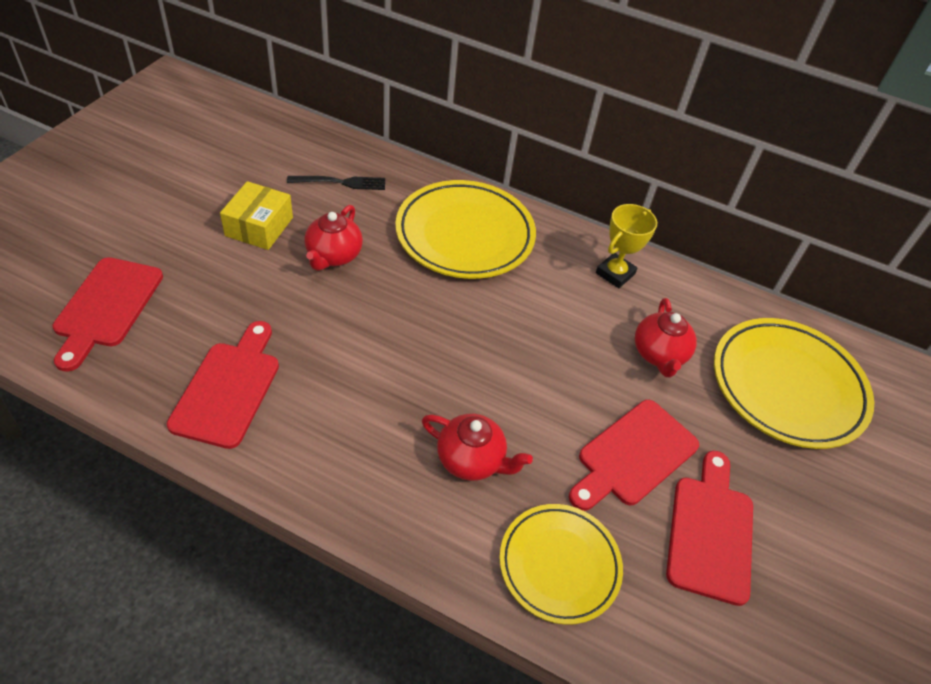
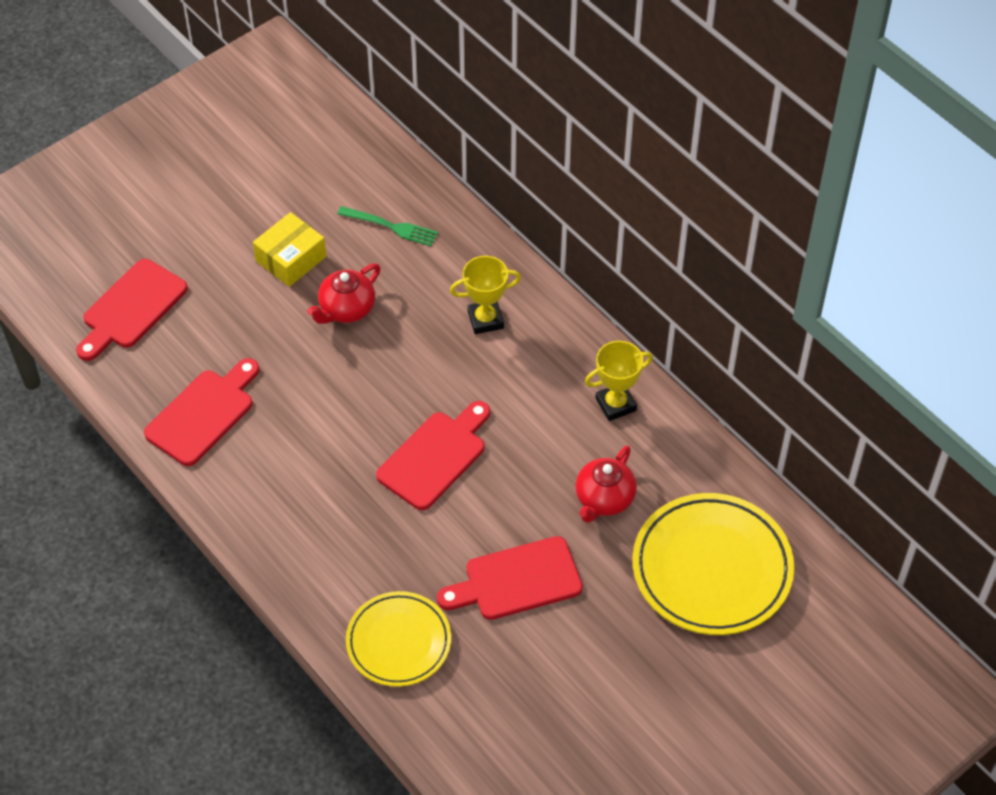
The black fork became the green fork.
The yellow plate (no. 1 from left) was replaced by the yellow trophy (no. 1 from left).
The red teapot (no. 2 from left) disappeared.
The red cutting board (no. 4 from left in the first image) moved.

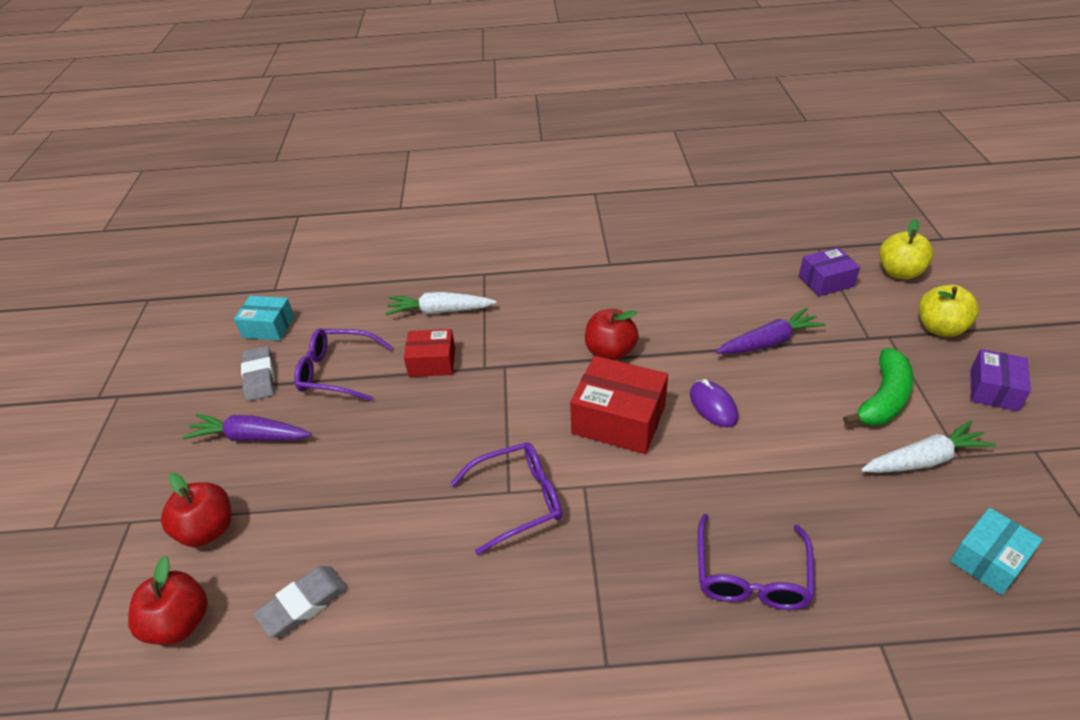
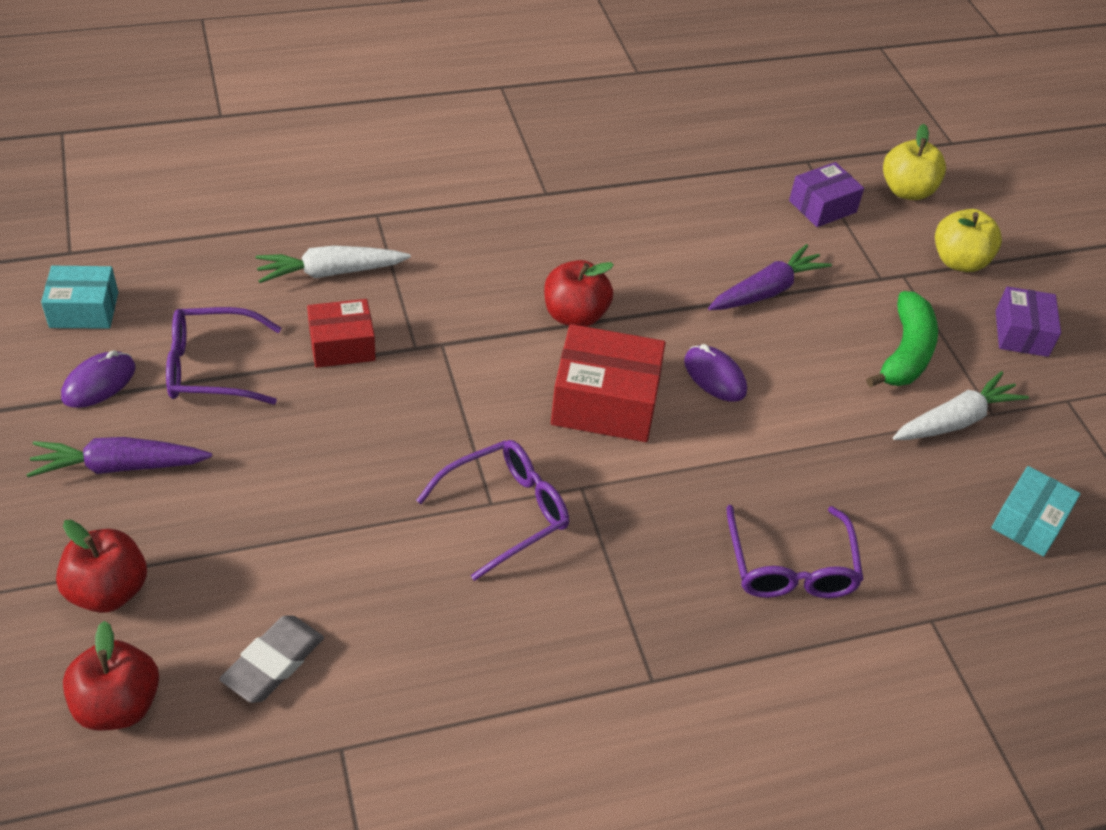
The grey eraser (no. 1 from left) was replaced by the purple mouse (no. 1 from left).

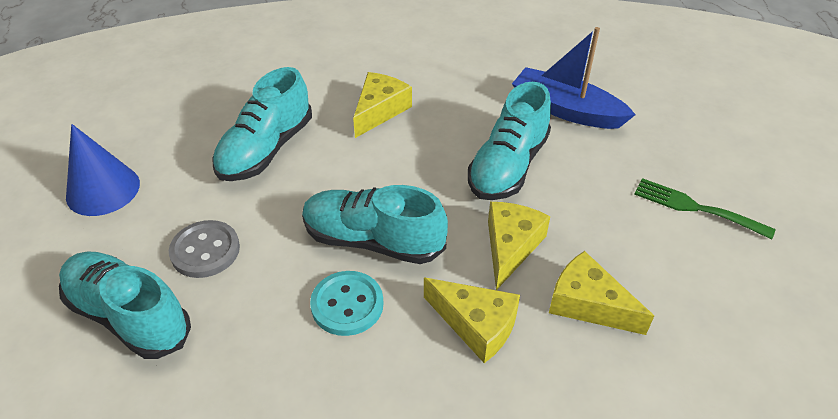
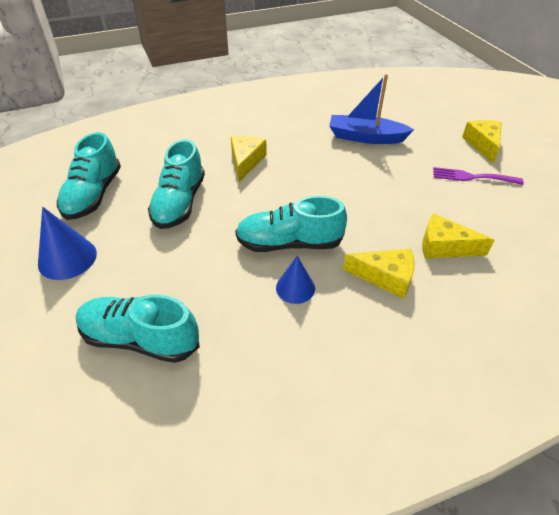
The turquoise shoe (no. 4 from left in the first image) moved.
The green fork became the purple fork.
The yellow cheese (no. 3 from left in the first image) moved.
The grey button disappeared.
The turquoise button was replaced by the blue cone (no. 2 from left).

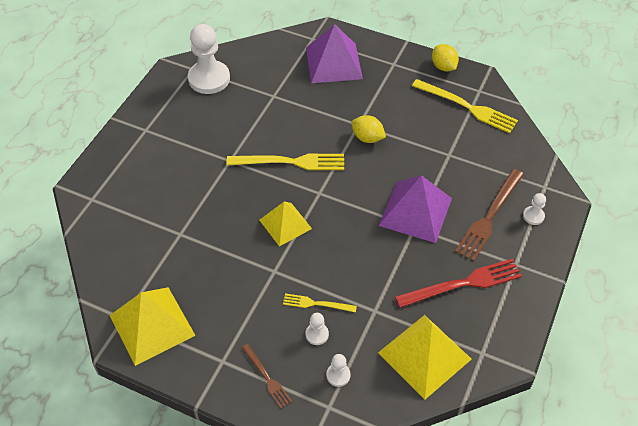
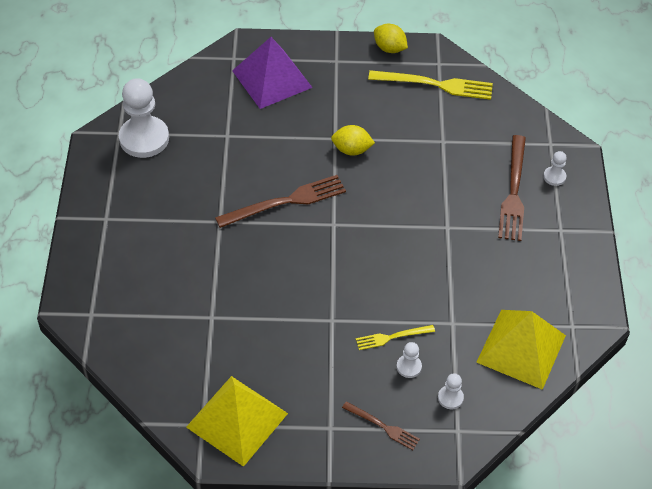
The yellow fork (no. 1 from left) became the brown fork (no. 1 from left).
The purple pyramid (no. 2 from left) disappeared.
The yellow pyramid (no. 2 from left) disappeared.
The red fork disappeared.

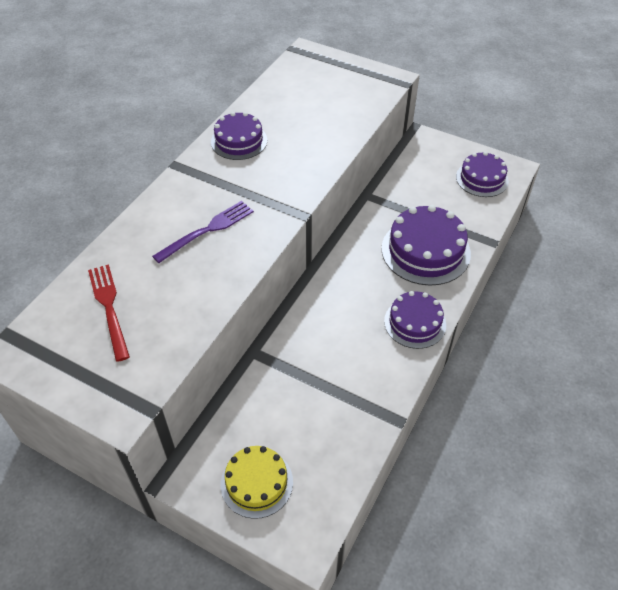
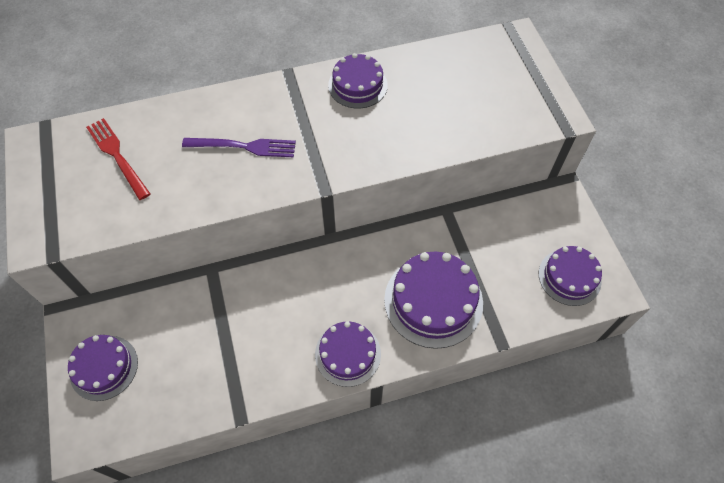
The red fork turned 60 degrees counterclockwise.
The yellow cake became the purple cake (no. 1 from left).

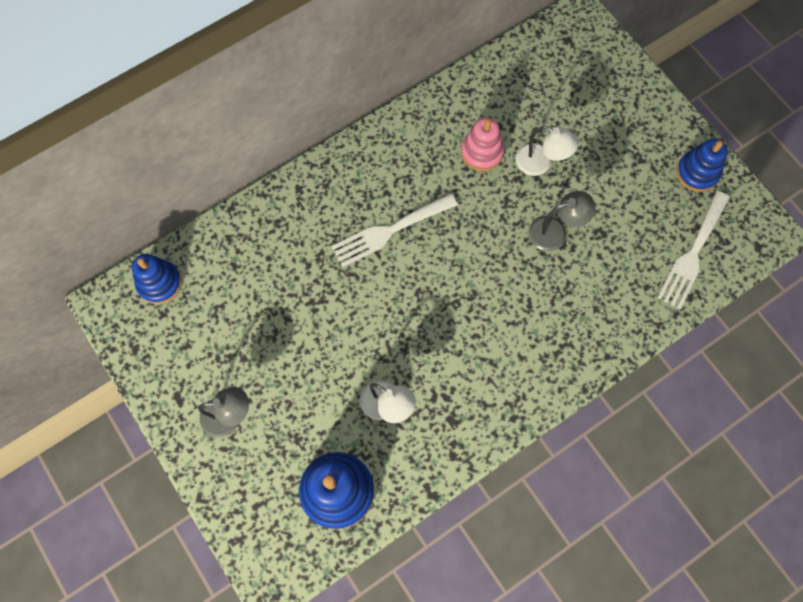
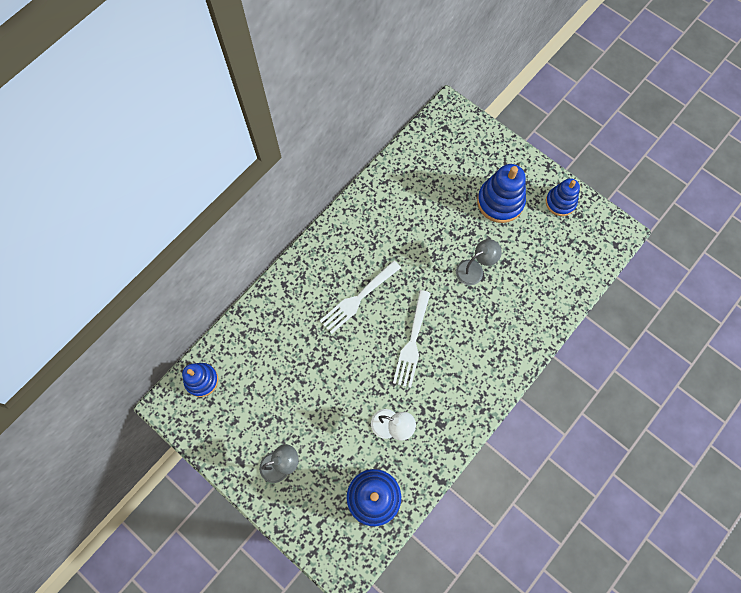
The pink stacking toy disappeared.
The white lamp (no. 2 from left) disappeared.
The white fork (no. 2 from left) moved.
The blue stacking toy (no. 3 from left) appeared.

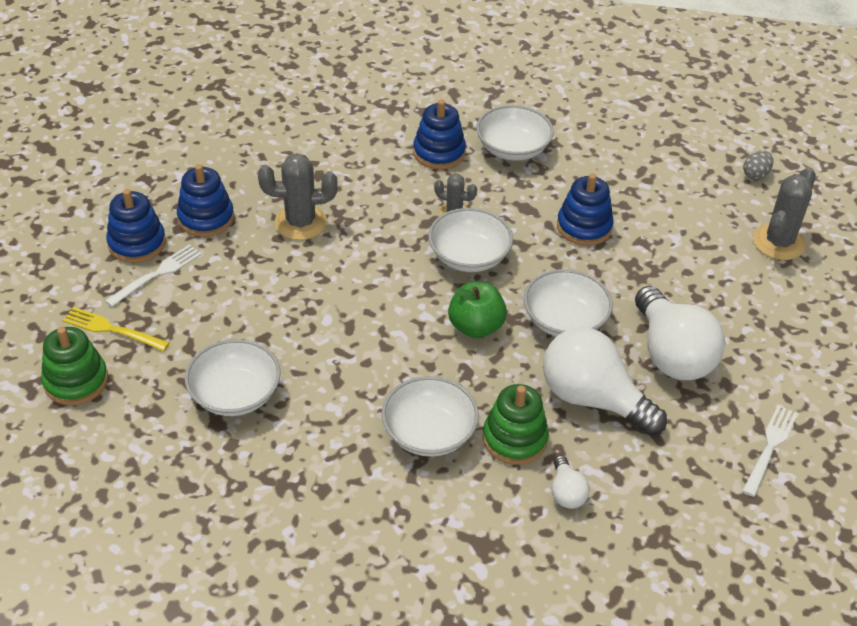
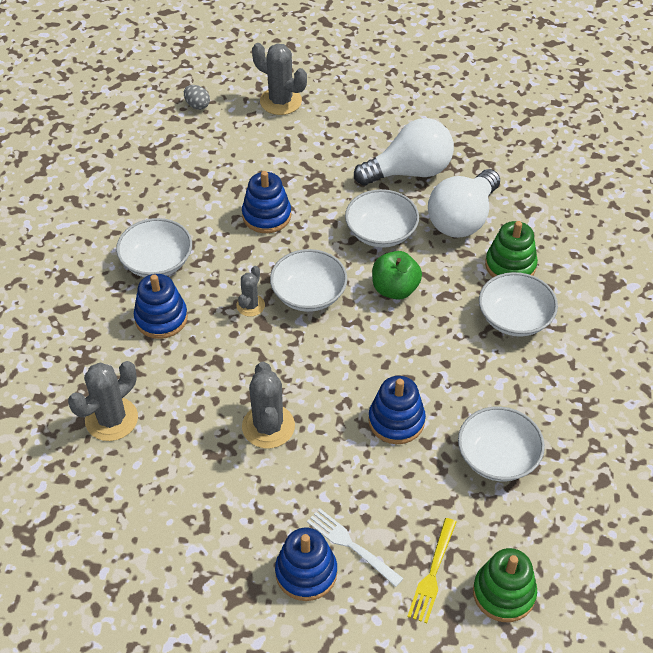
The blue stacking toy (no. 2 from left in the first image) moved.
The white fork (no. 2 from left) disappeared.
The white light bulb (no. 1 from left) disappeared.
The grey cactus (no. 1 from left) appeared.

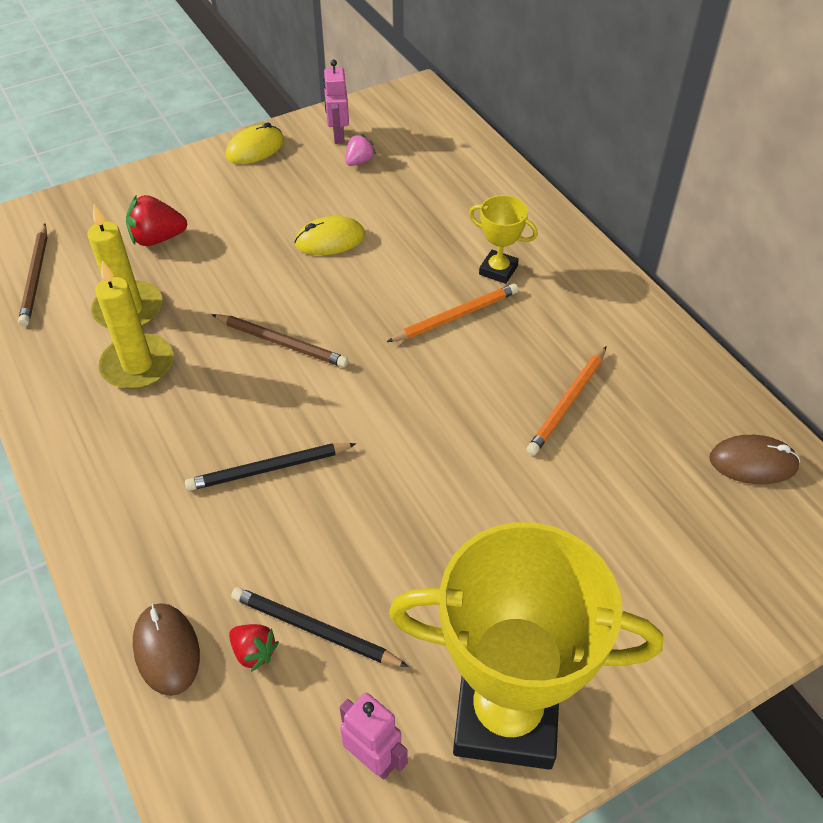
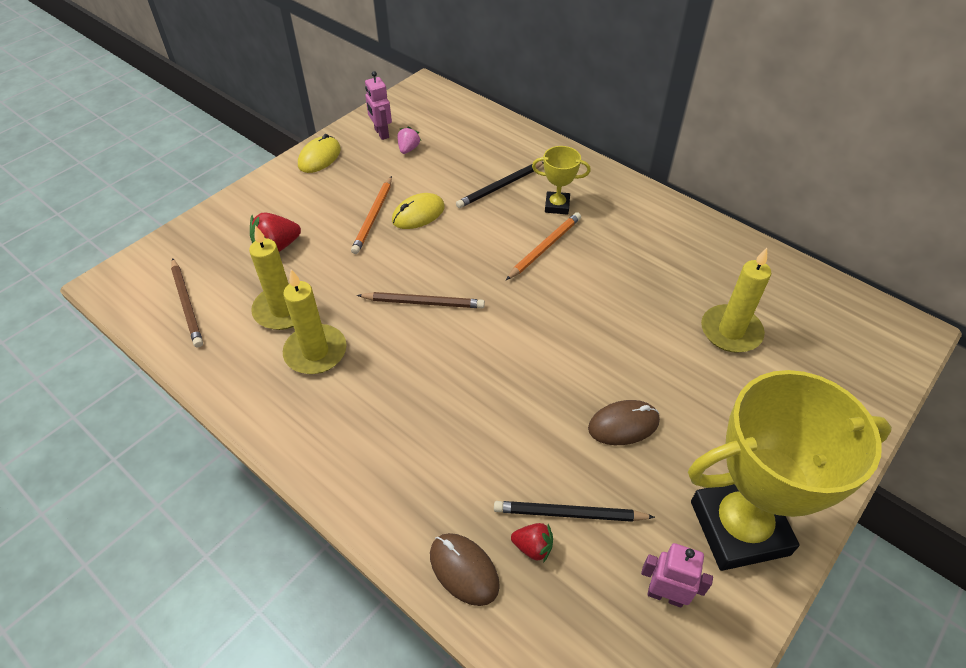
The orange pencil (no. 2 from left in the first image) moved.
The brown mouse (no. 2 from left) moved.
The black pencil (no. 1 from left) moved.
The yellow candle (no. 3 from left) appeared.

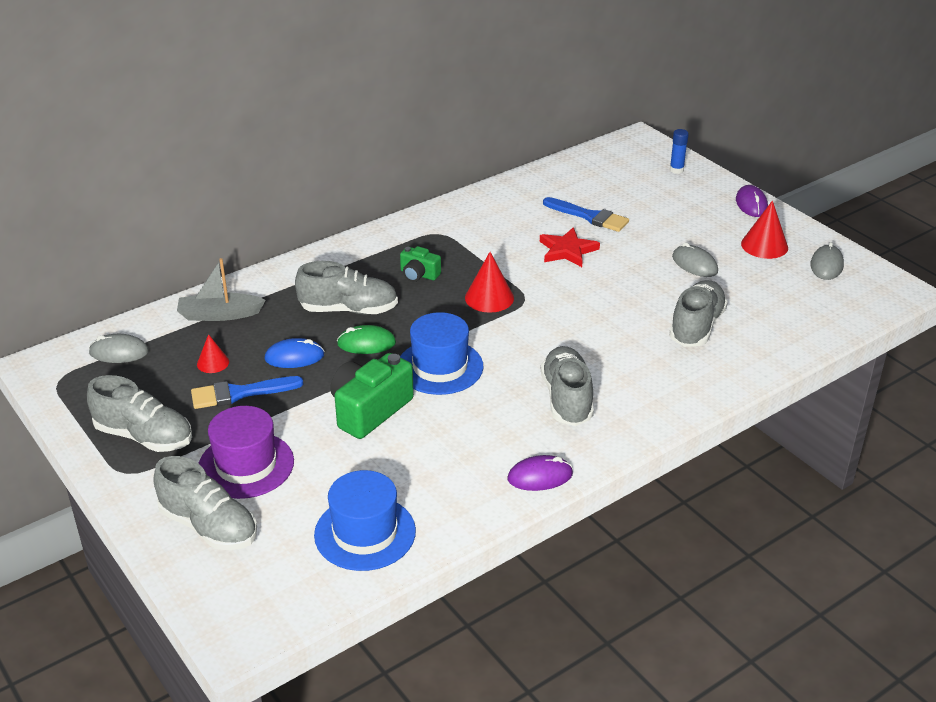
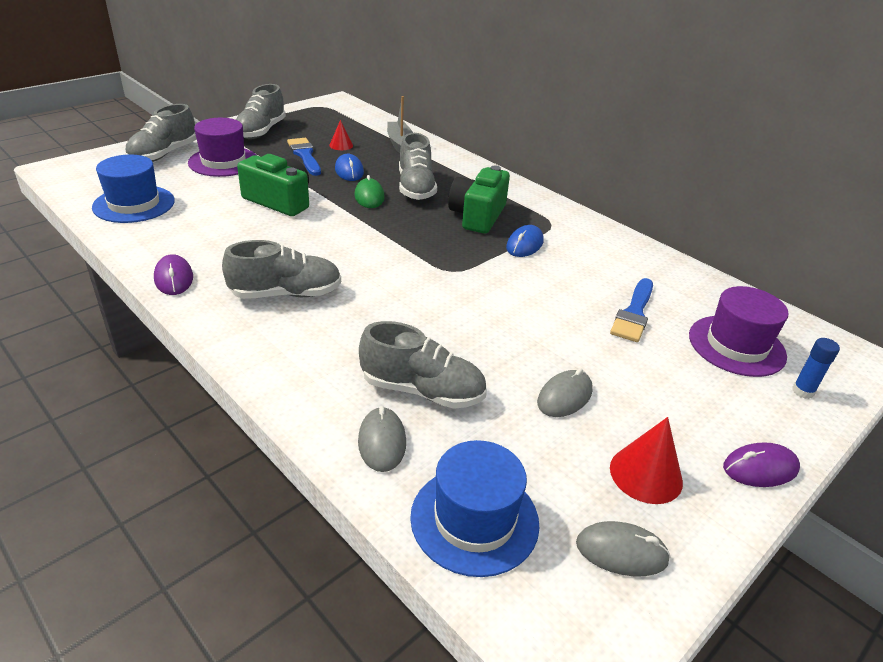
The red star disappeared.
The green camera (no. 2 from left) changed to 1.83 times the size.
The red cone (no. 2 from left) disappeared.
The blue hat (no. 2 from left) moved.
The grey mouse (no. 1 from left) moved.
The blue mouse (no. 2 from left) appeared.
The purple hat (no. 2 from left) appeared.

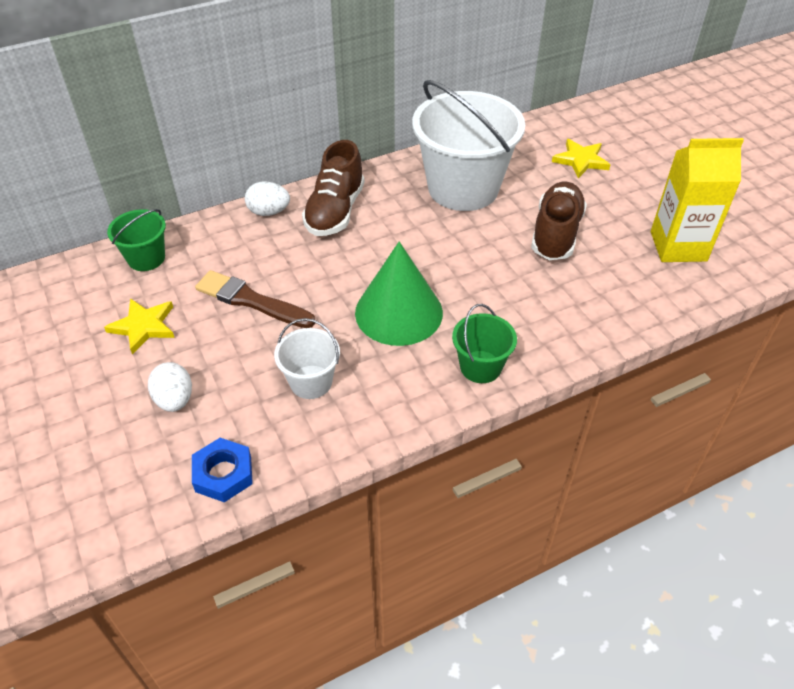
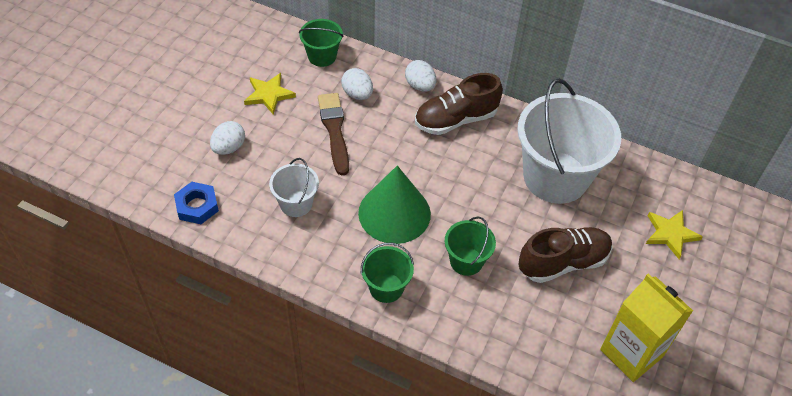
The white egg (no. 2 from left) appeared.
The green bucket (no. 3 from left) appeared.

